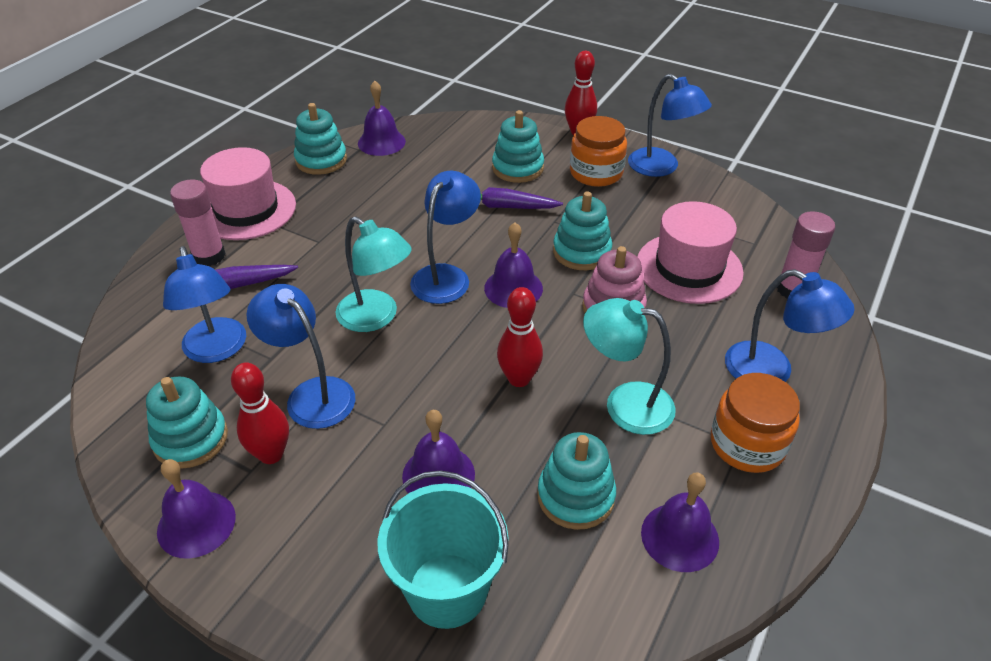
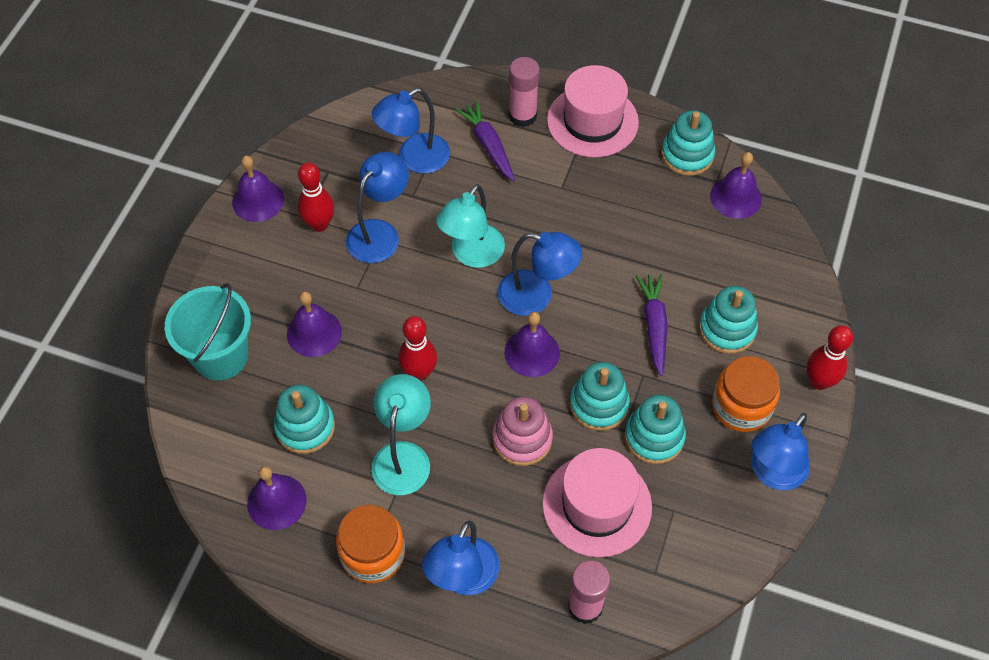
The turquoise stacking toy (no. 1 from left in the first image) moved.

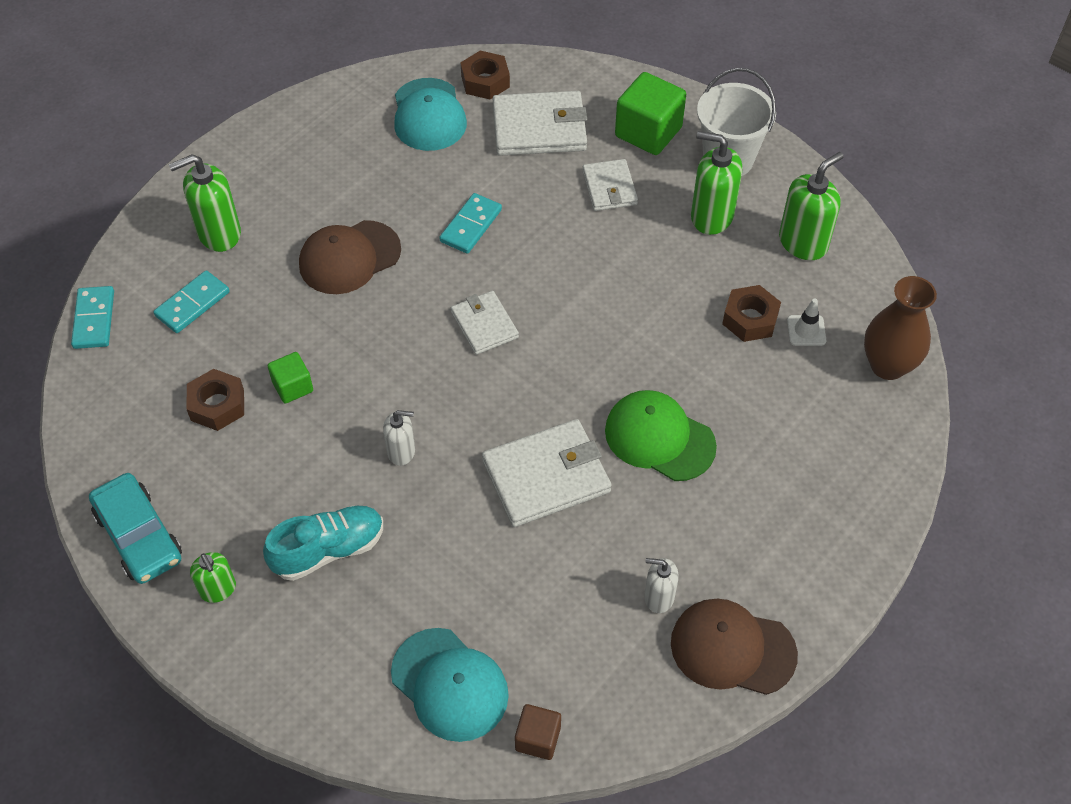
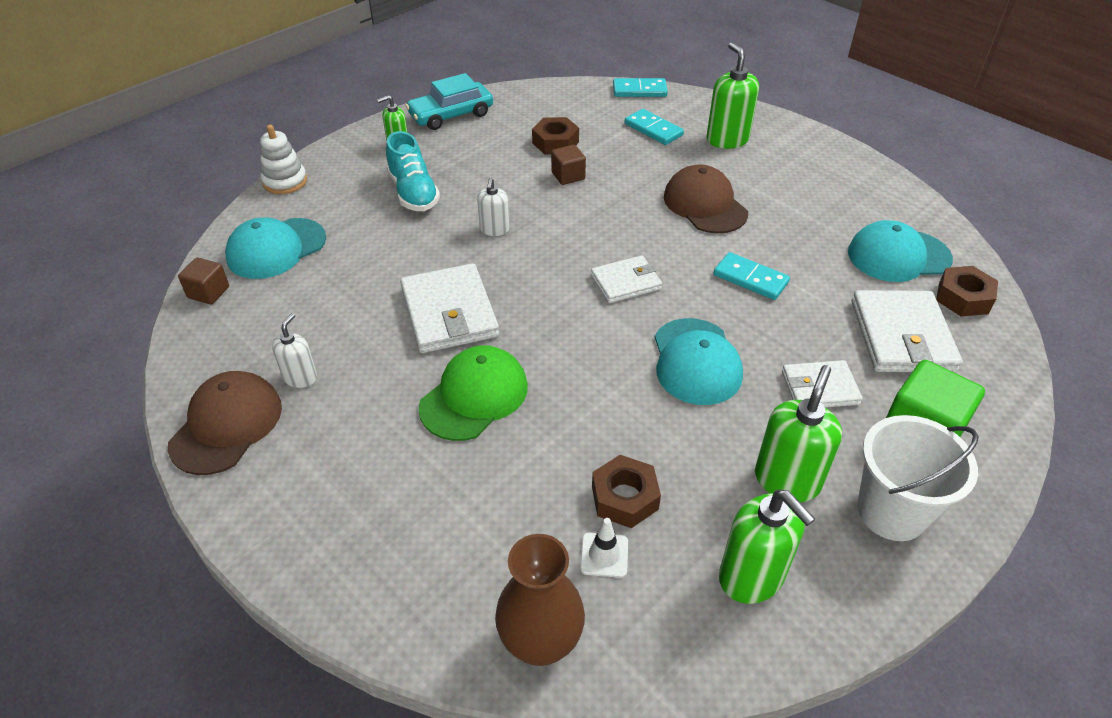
The green cube (no. 1 from left) became the brown cube (no. 2 from left).
The white stacking toy appeared.
The turquoise cap (no. 2 from left) appeared.

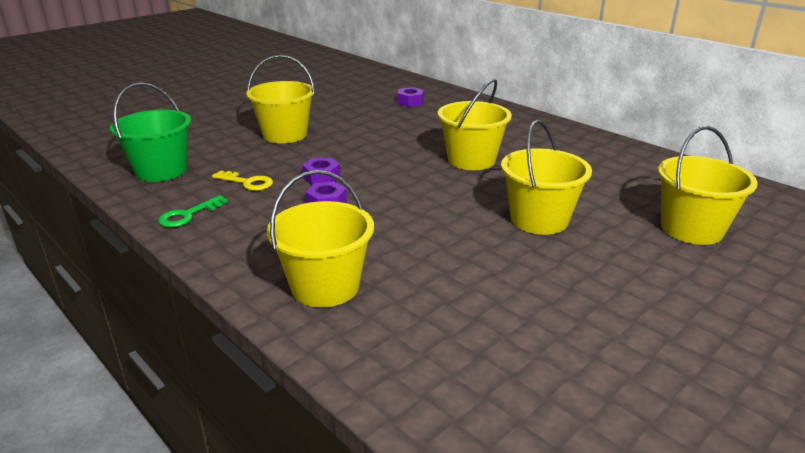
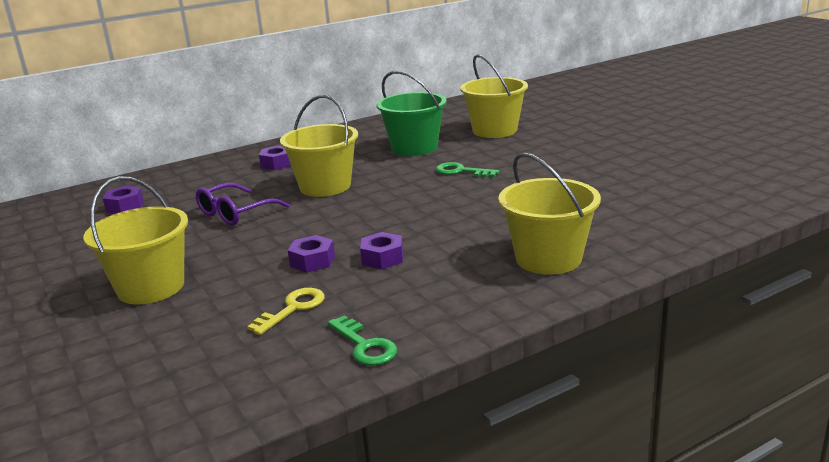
The green bucket moved.
The yellow bucket (no. 4 from left) was replaced by the green key (no. 2 from left).
The purple nut (no. 2 from left) appeared.
The purple glasses appeared.

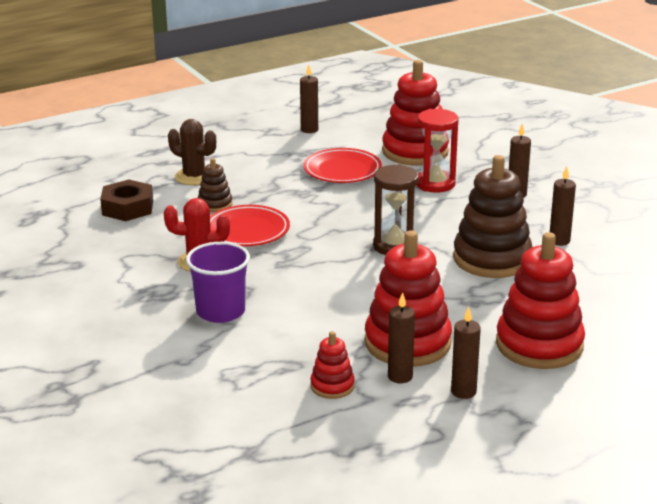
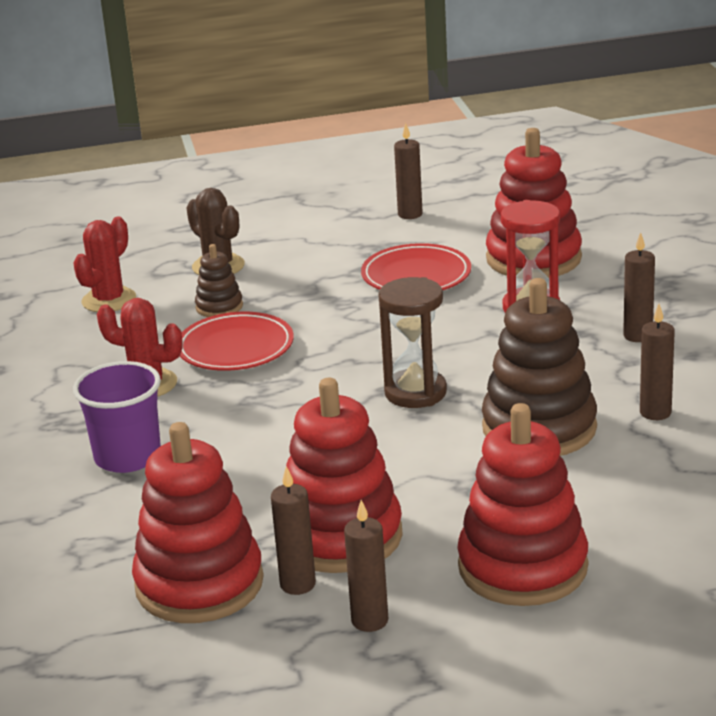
The brown nut was replaced by the red cactus (no. 1 from left).
The red stacking toy (no. 1 from left) changed to 2.07 times the size.

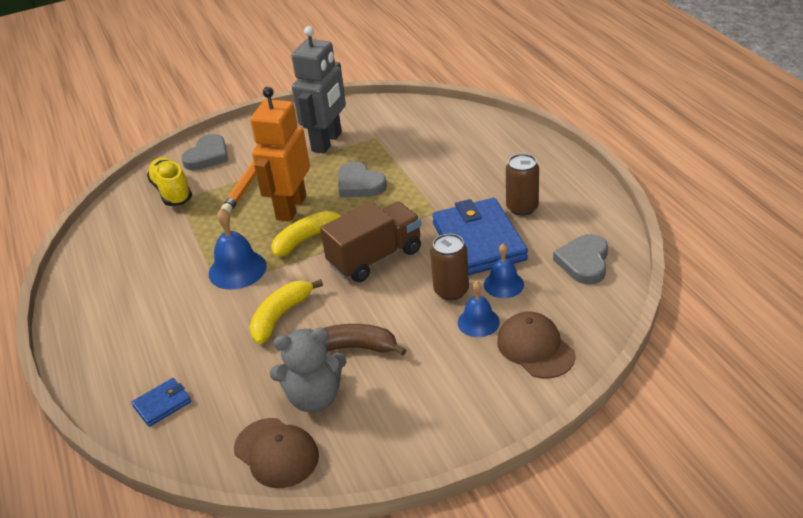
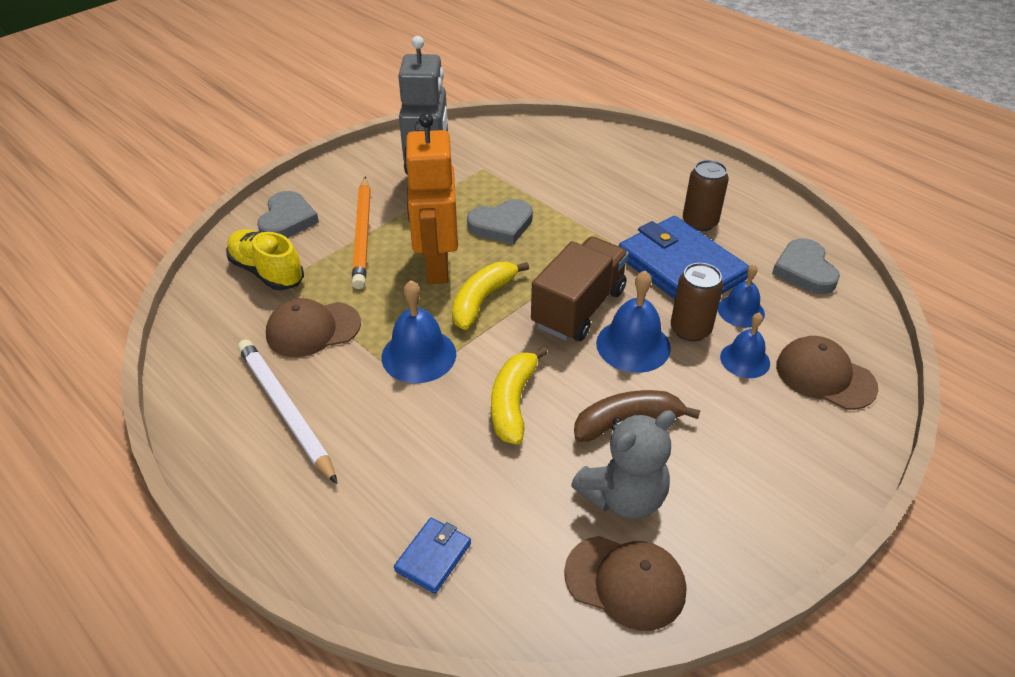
The grey heart (no. 2 from left) turned 45 degrees counterclockwise.
The blue bell (no. 2 from left) appeared.
The brown cap (no. 1 from left) appeared.
The white pencil appeared.

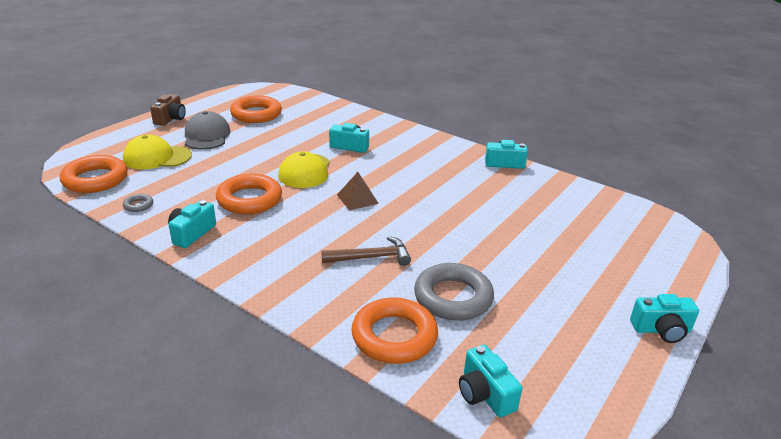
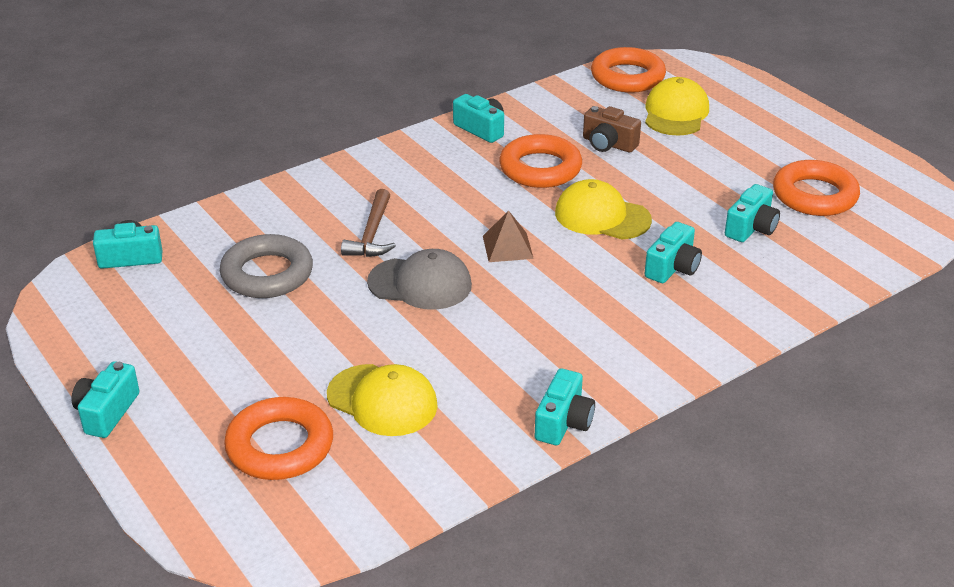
The brown camera moved.
The grey cap moved.
The grey ring (no. 1 from left) disappeared.
The orange ring (no. 4 from left in the first image) moved.
The turquoise camera (no. 6 from left) appeared.
The yellow cap (no. 1 from left) appeared.

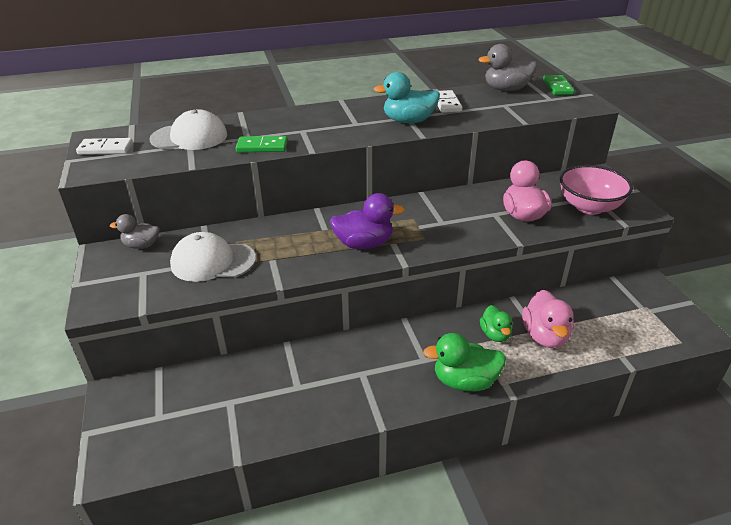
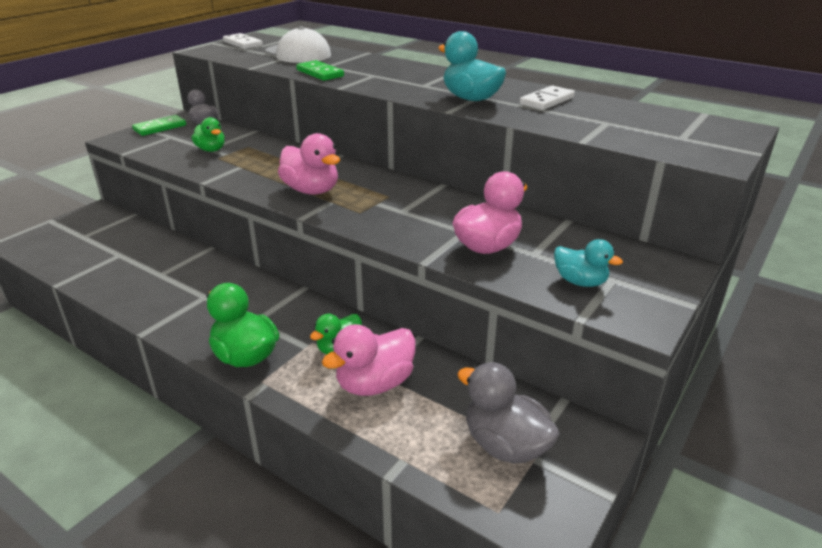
The grey duck (no. 2 from left) moved.
The green domino (no. 2 from left in the first image) moved.
The pink bowl was replaced by the turquoise duck (no. 2 from left).
The purple duck became the pink duck (no. 1 from left).
The white cap (no. 2 from left) was replaced by the green duck (no. 1 from left).

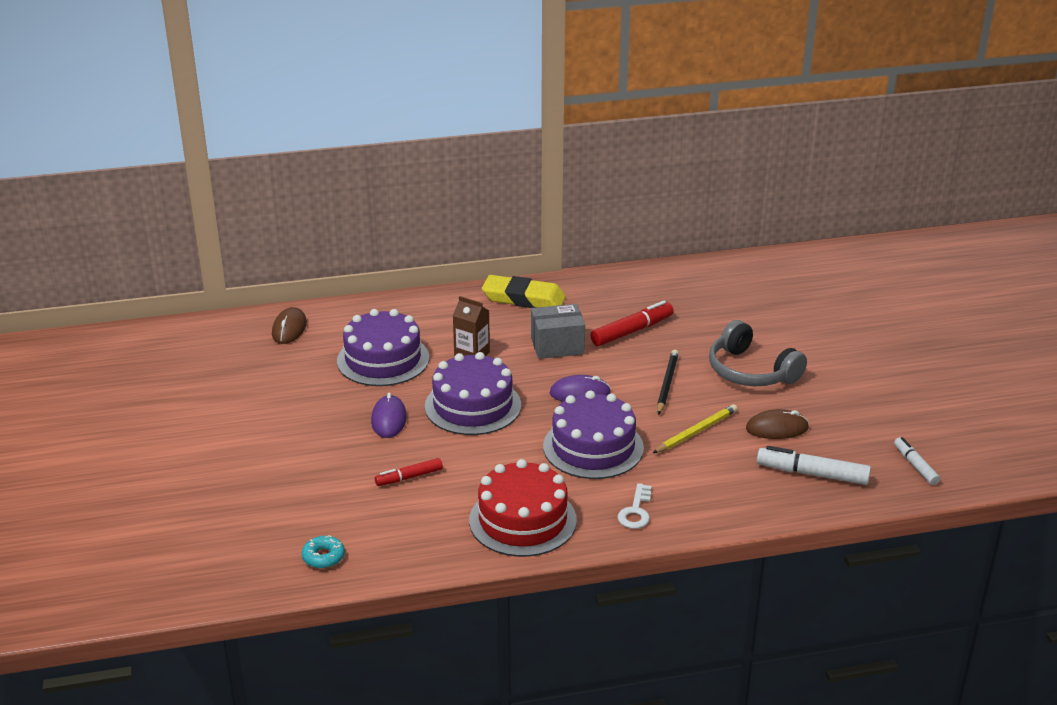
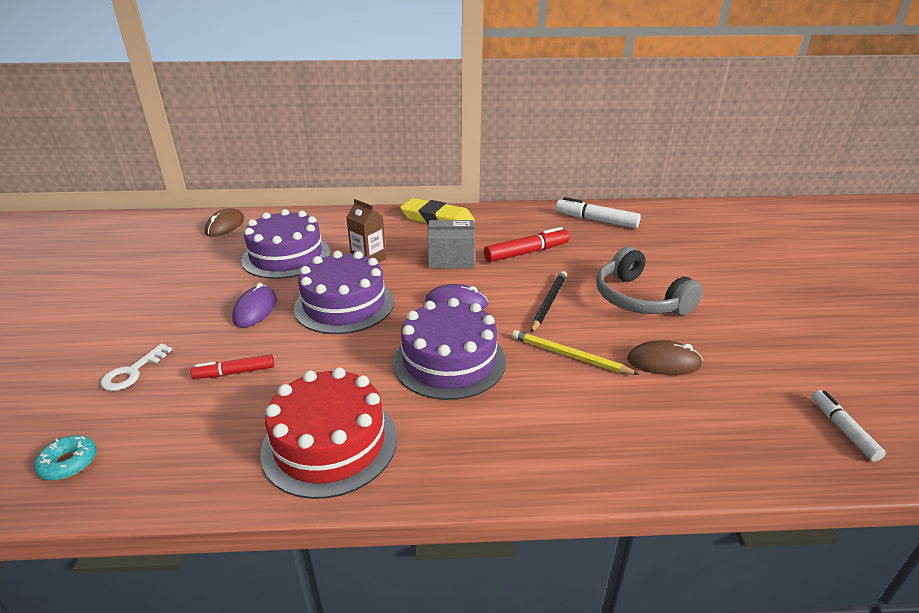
The yellow pencil turned 120 degrees counterclockwise.
The white marker (no. 1 from left) moved.
The white key moved.

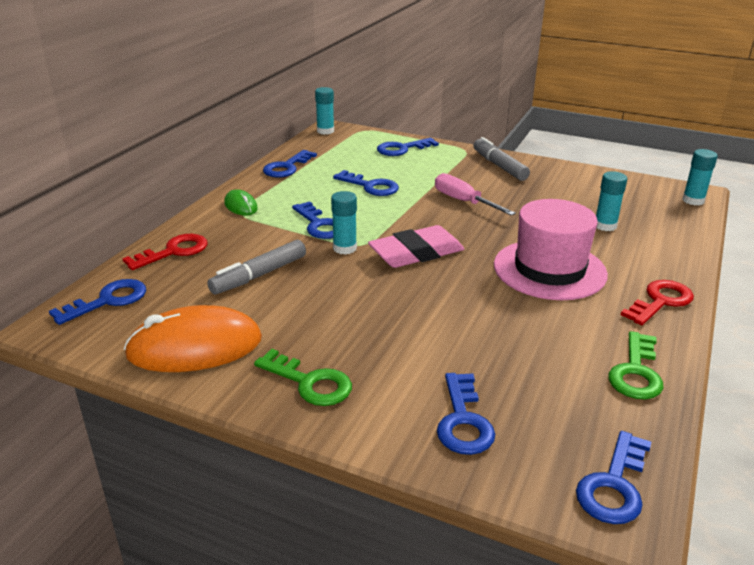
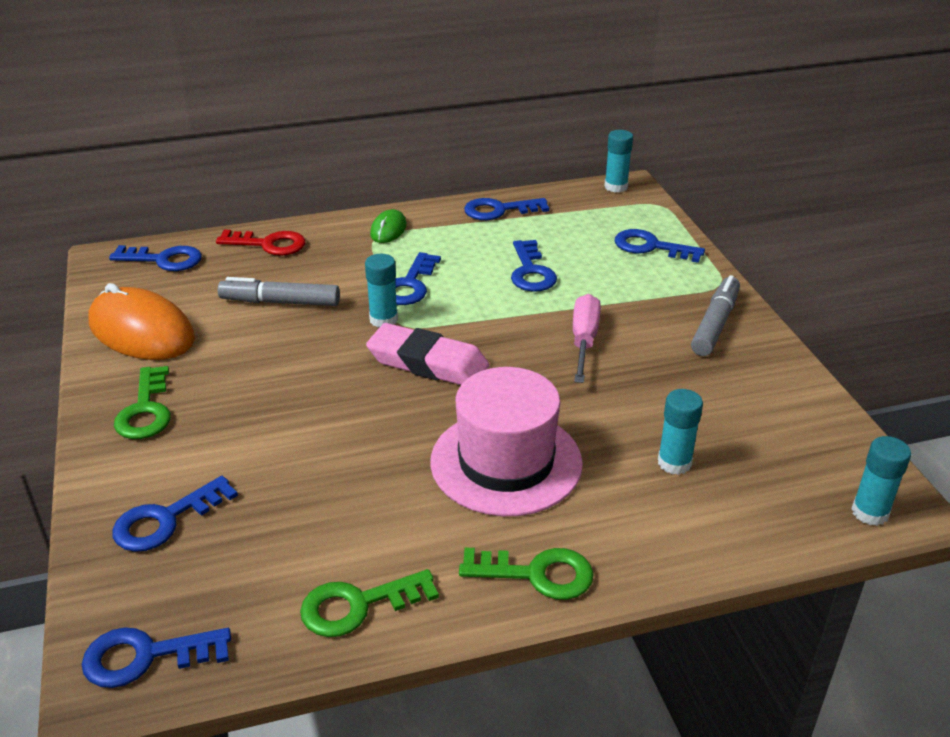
The red key (no. 2 from left) became the green key (no. 3 from left).

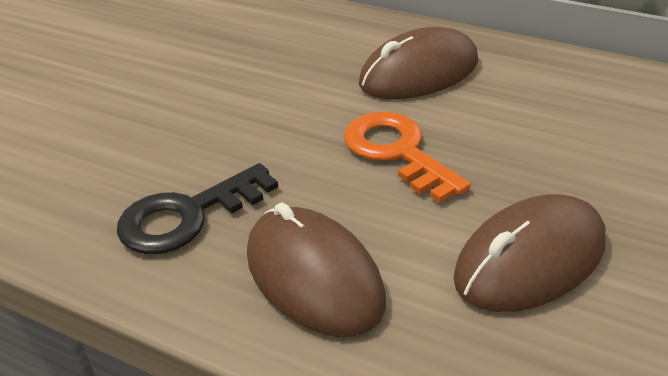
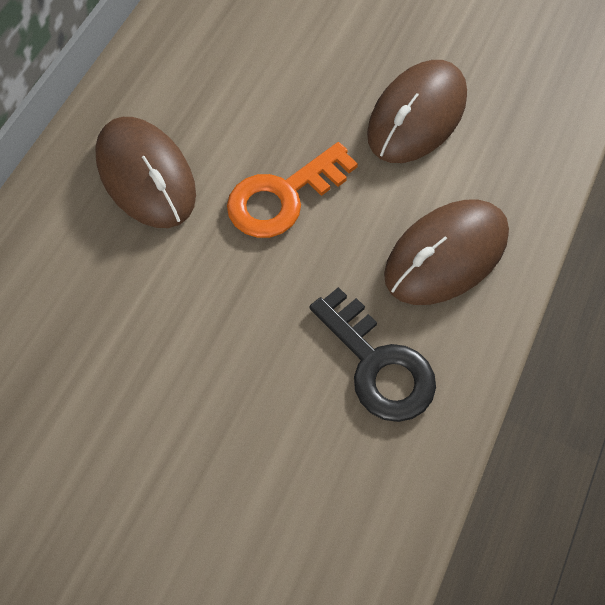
The brown mouse (no. 3 from left in the first image) turned 75 degrees clockwise.

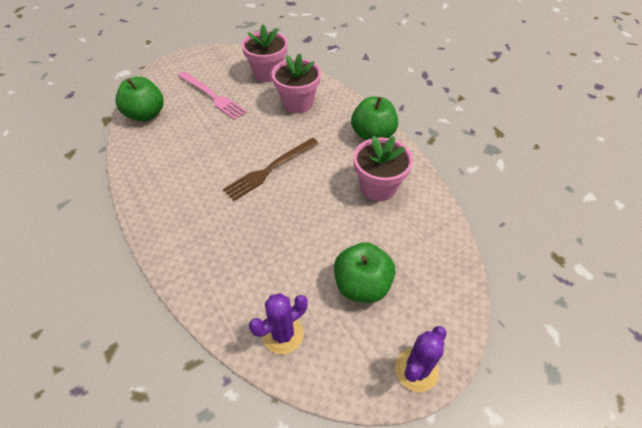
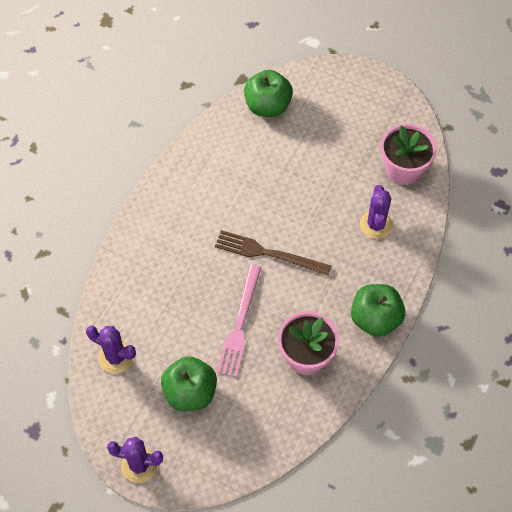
The pink flower pot (no. 2 from left) was replaced by the purple cactus (no. 3 from left).
The pink fork moved.

